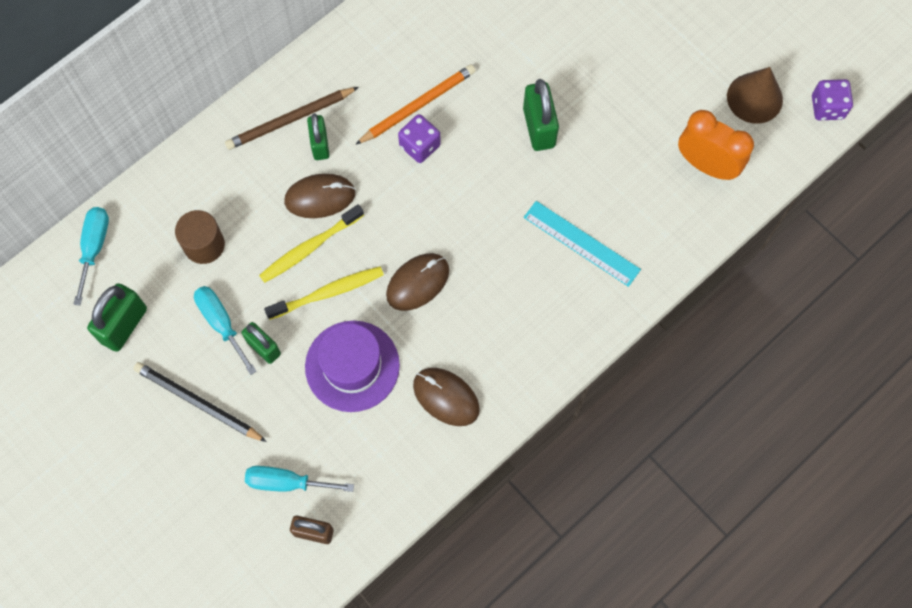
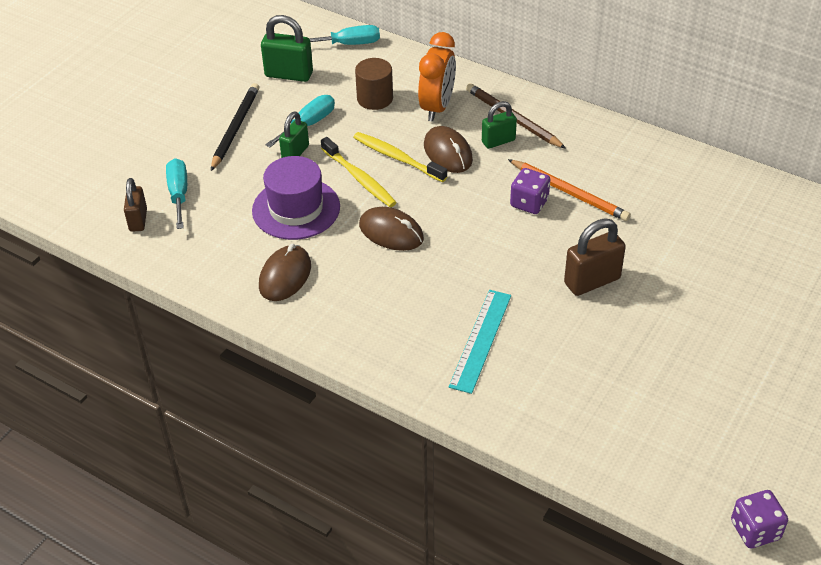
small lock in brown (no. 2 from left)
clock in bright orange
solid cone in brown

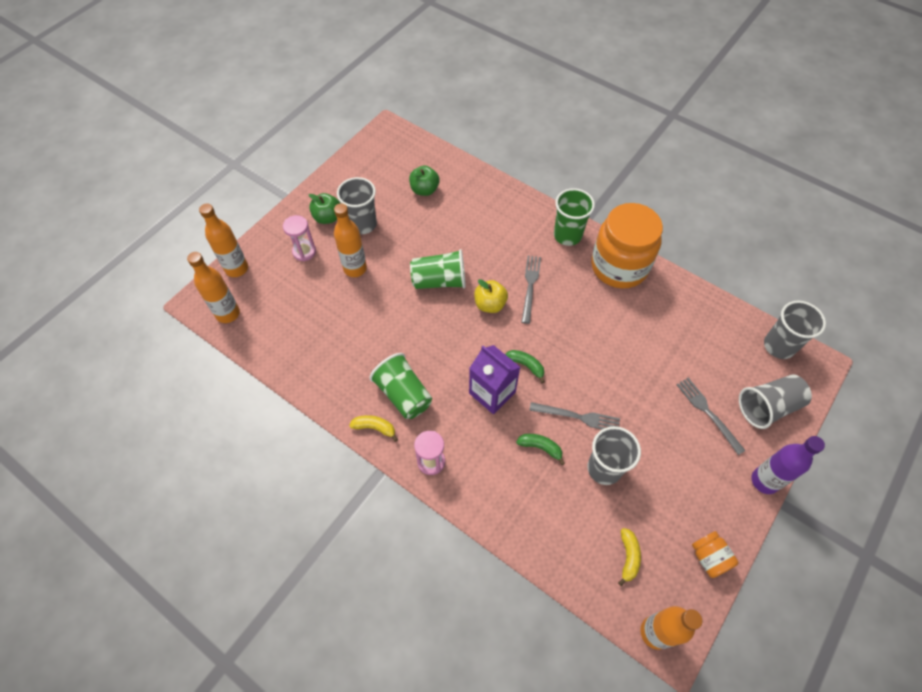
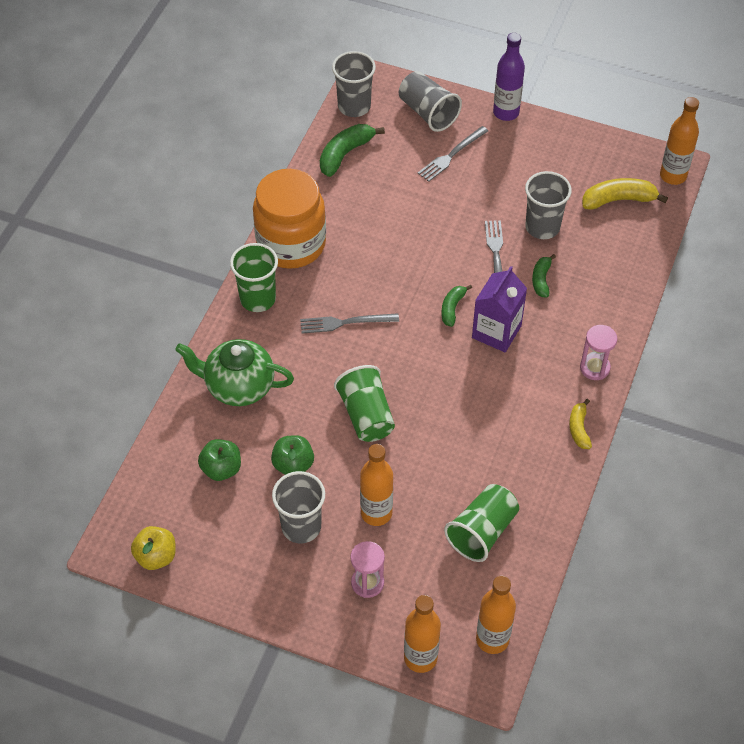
apple fruit in green (no. 2 from left)
tumbler in green (no. 3 from left)
apple fruit in golden
banana in golden (no. 2 from left)
preserve jar in bright orange (no. 2 from left in the first image)
teapot in green
banana in green (no. 1 from left)

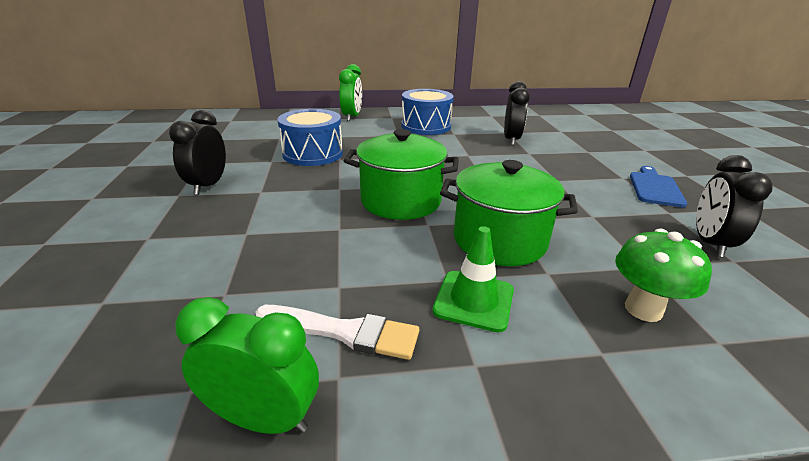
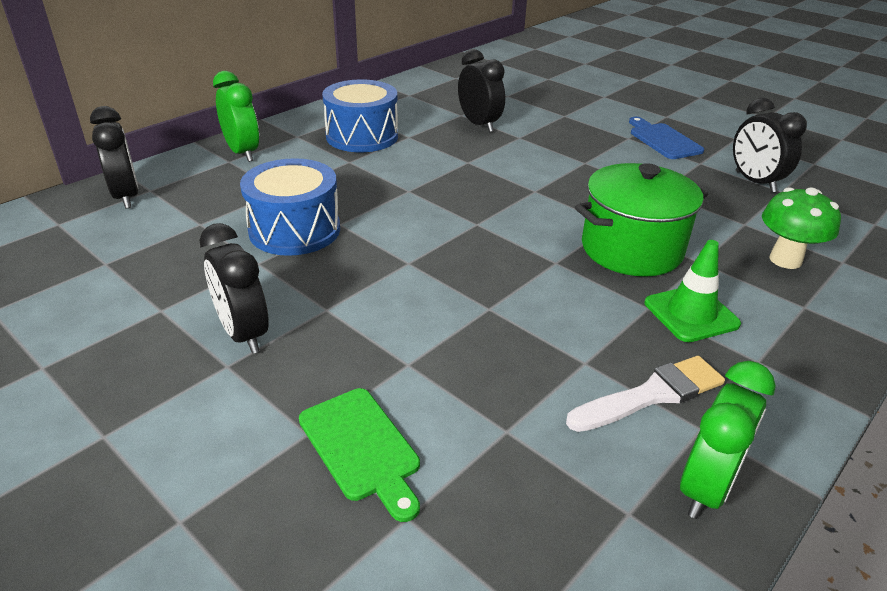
clock in green (no. 2 from left)
pot in green (no. 1 from left in the first image)
clock in jet-black (no. 1 from left)
bread board in green

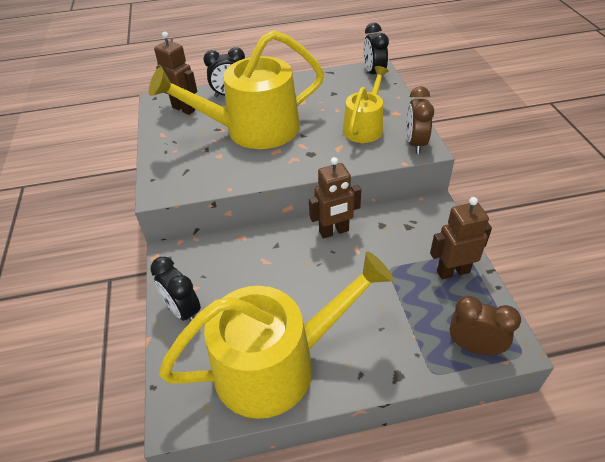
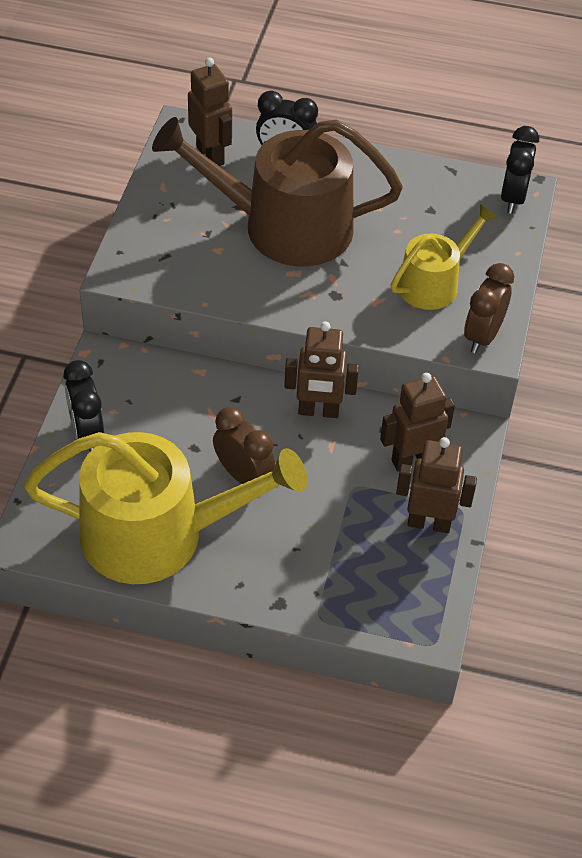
watering pot in brown
clock in brown (no. 1 from left)
robot in brown (no. 3 from left)

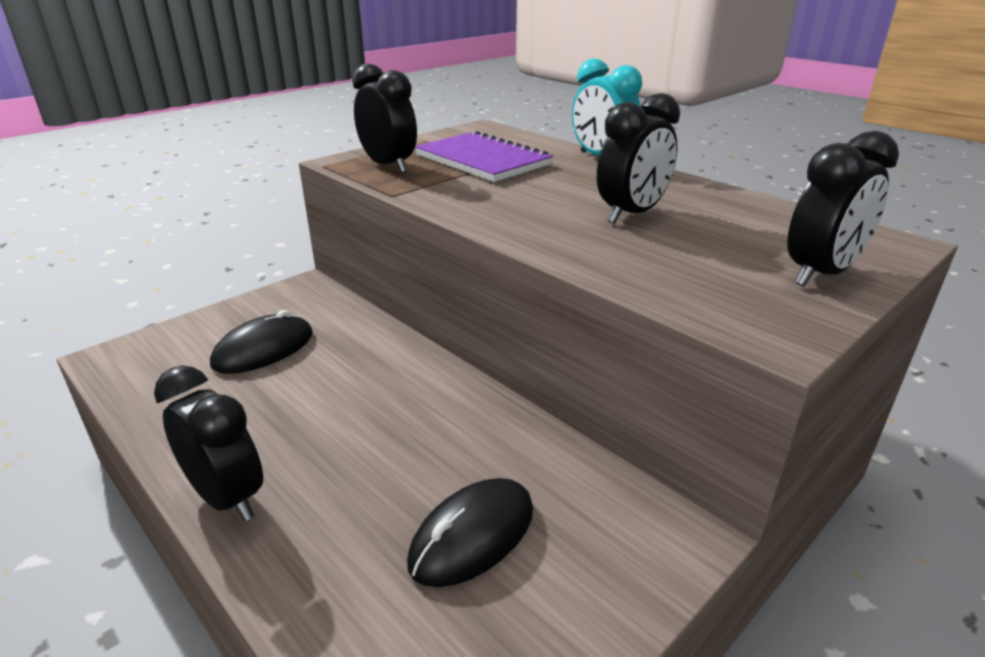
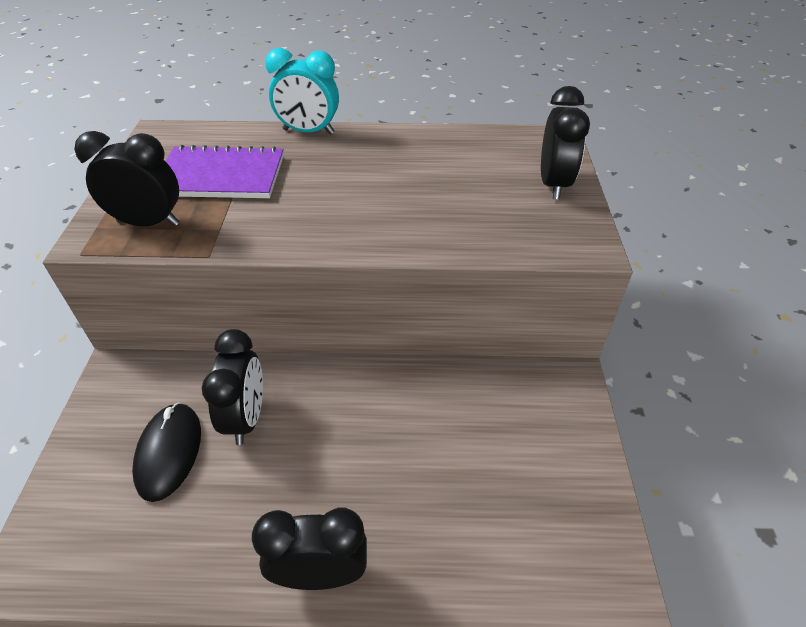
mouse in jet-black (no. 2 from left in the first image)
clock in jet-black (no. 2 from left)

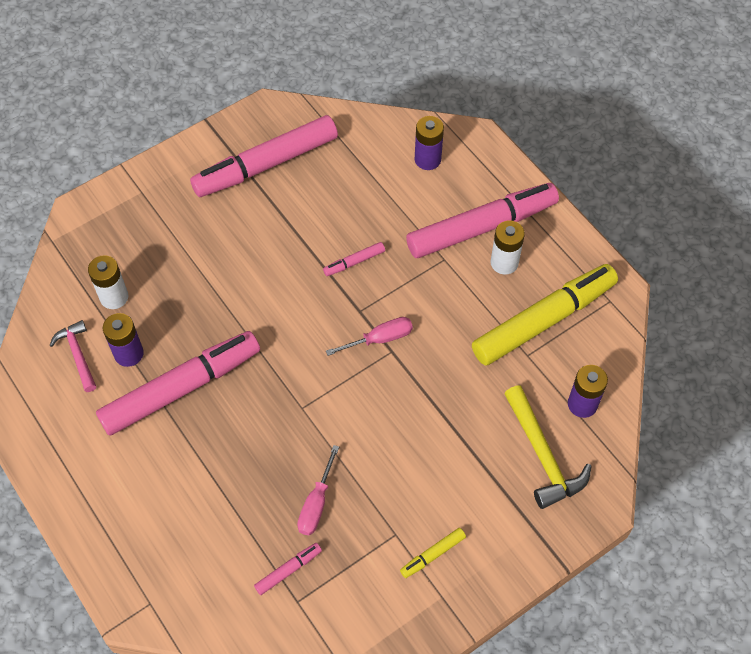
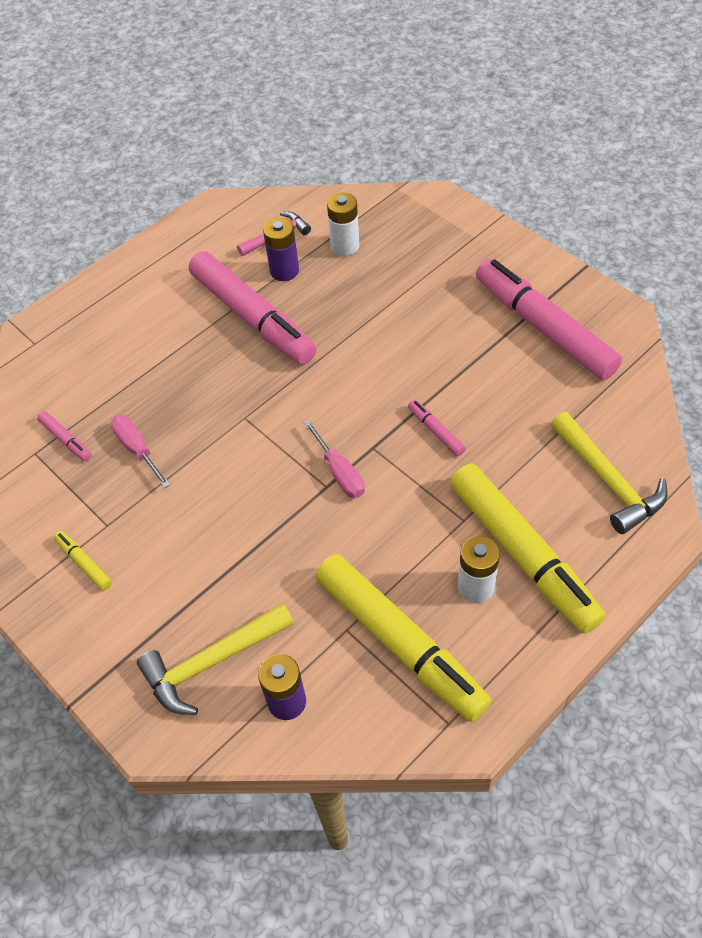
screwdriver in rosy (no. 1 from left)
felt pen in golden (no. 3 from left)
hammer in golden (no. 2 from left)

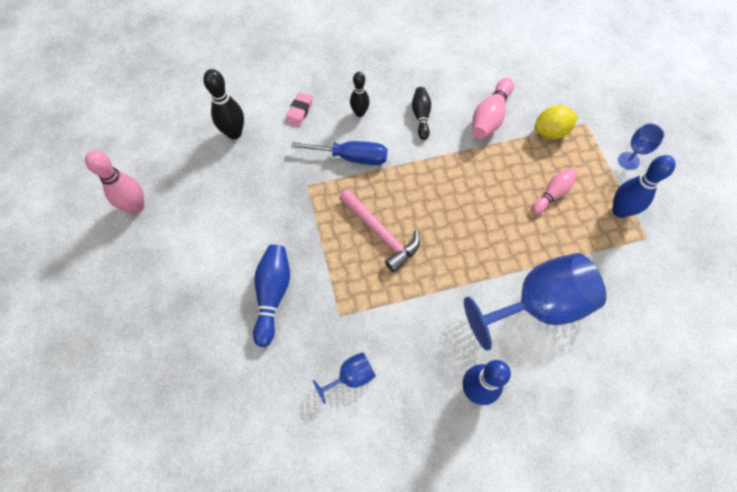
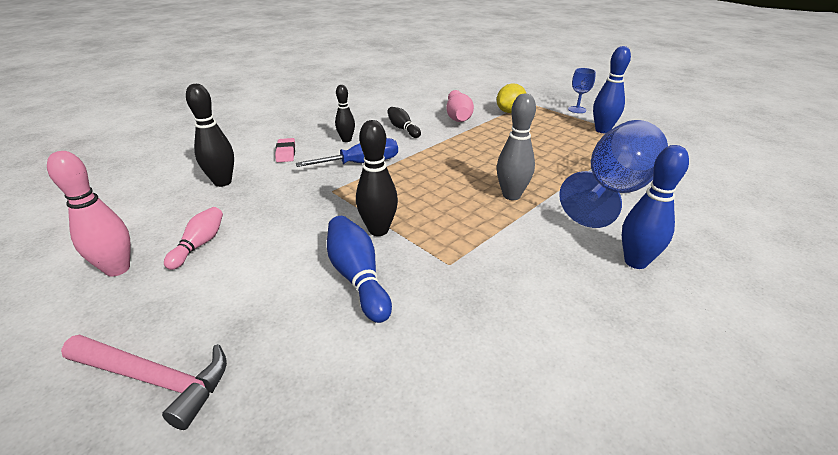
chalice in cobalt (no. 1 from left in the first image)
hammer in rosy
tenpin in rosy (no. 2 from left)
tenpin in jet-black (no. 3 from left)
tenpin in ash-grey

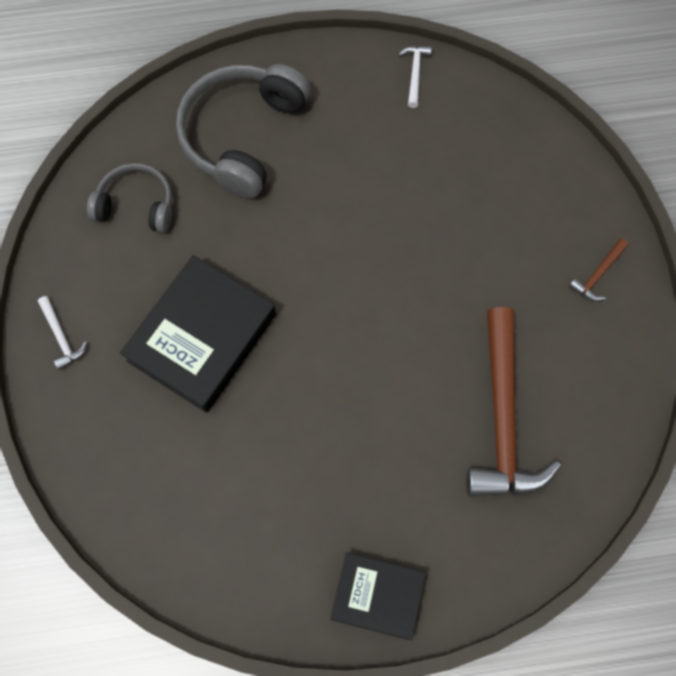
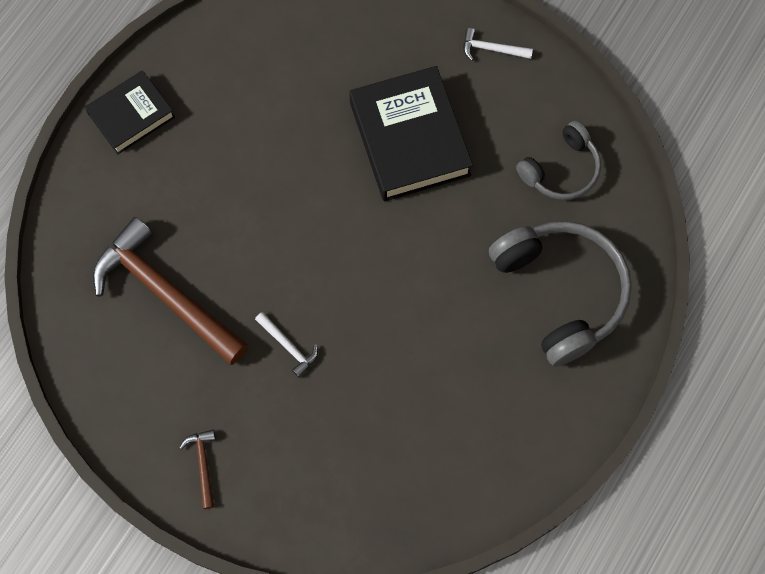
hammer in pure white (no. 1 from left)

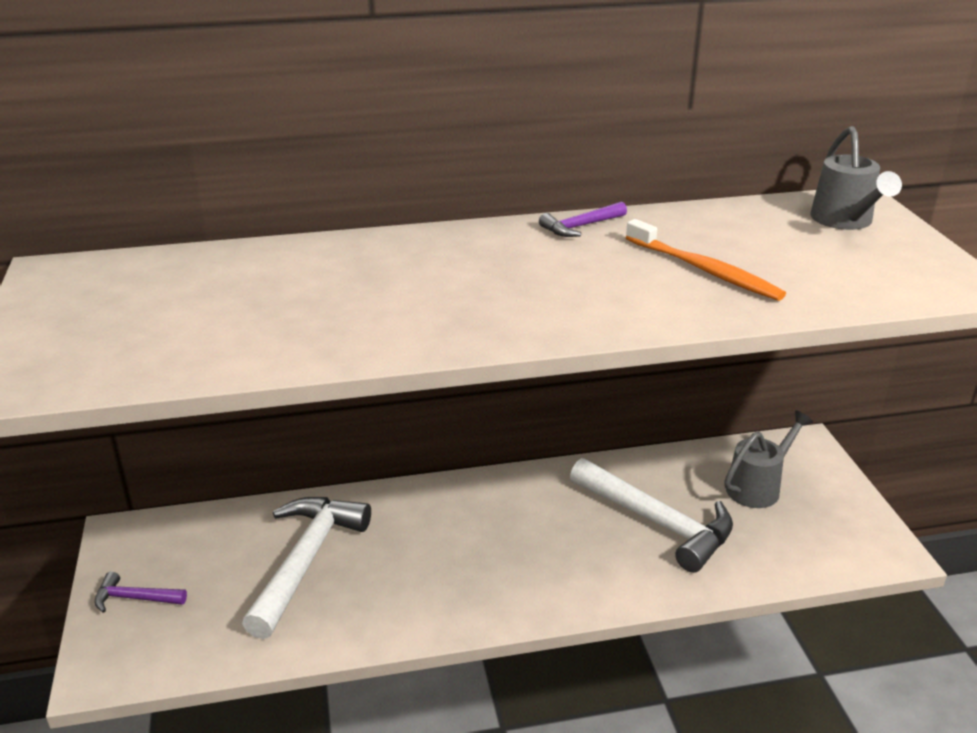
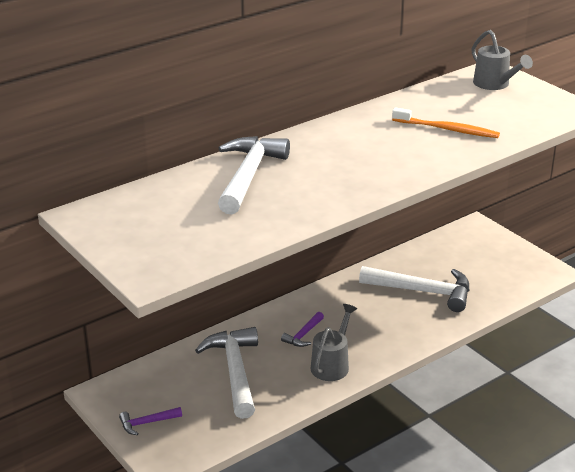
hammer in violet (no. 2 from left)
watering pot in ash-grey (no. 1 from left)
hammer in pure white (no. 2 from left)

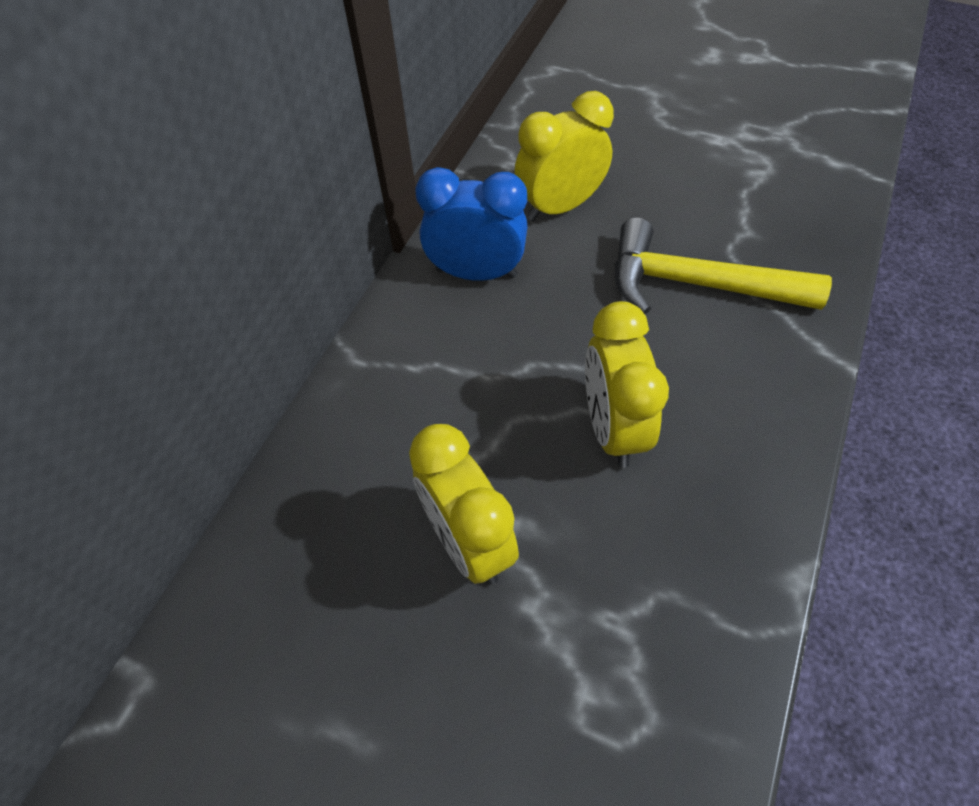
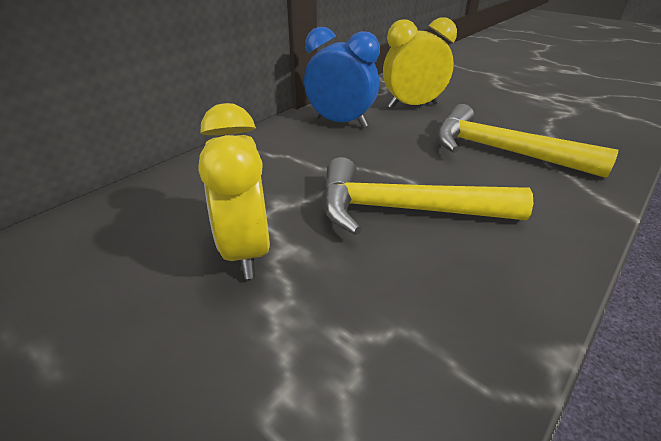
hammer in golden (no. 1 from left)

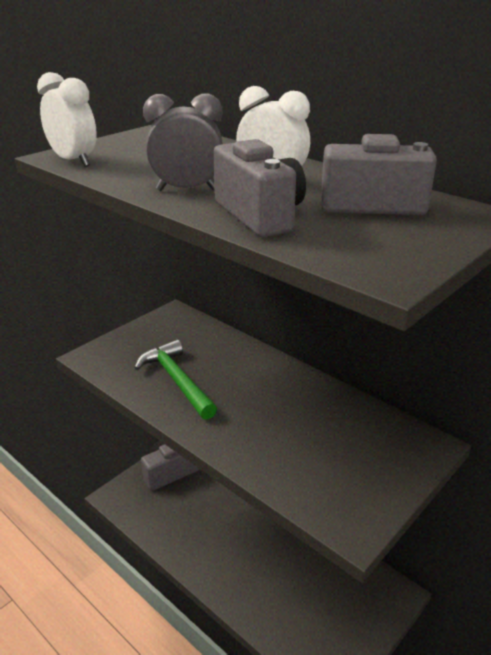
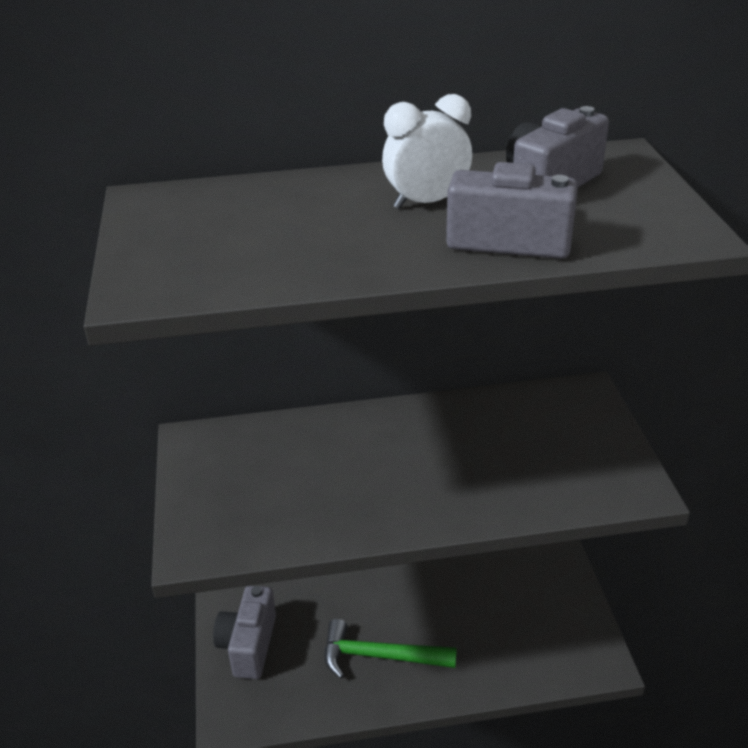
clock in pure white (no. 1 from left in the first image)
hammer in green
clock in ash-grey

